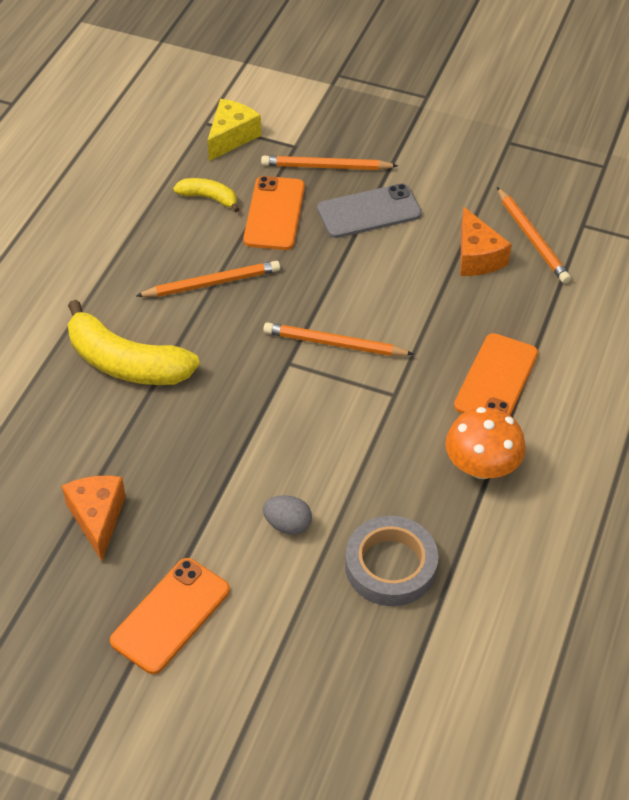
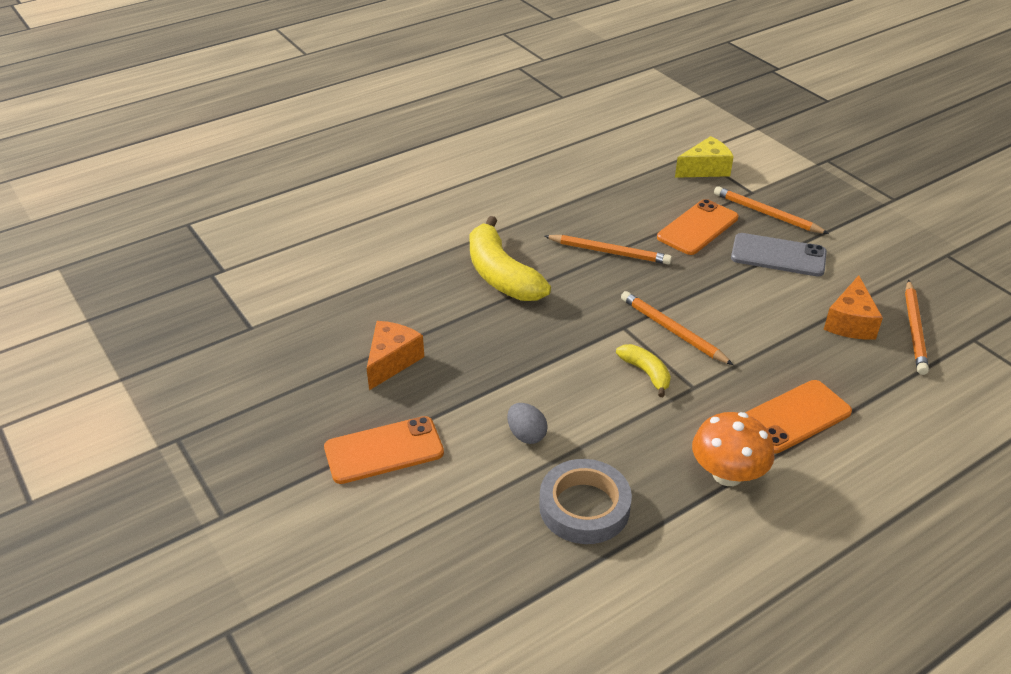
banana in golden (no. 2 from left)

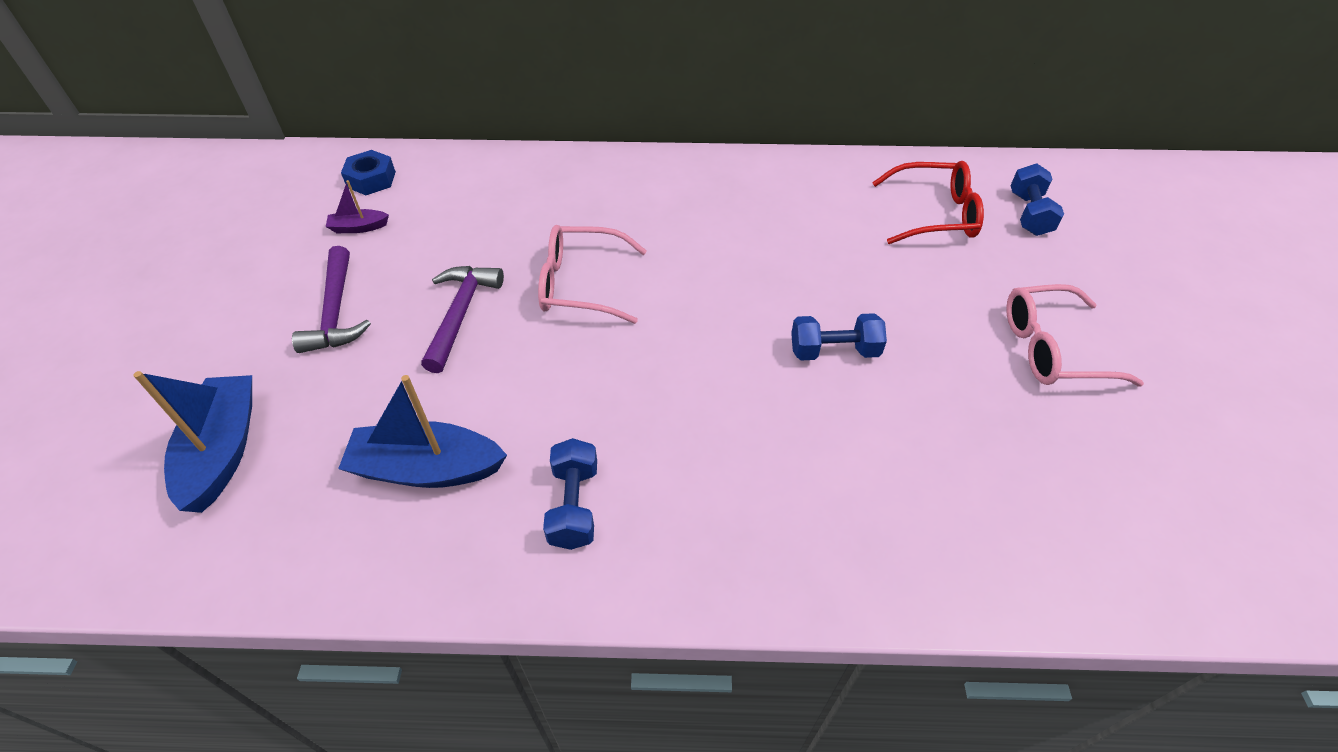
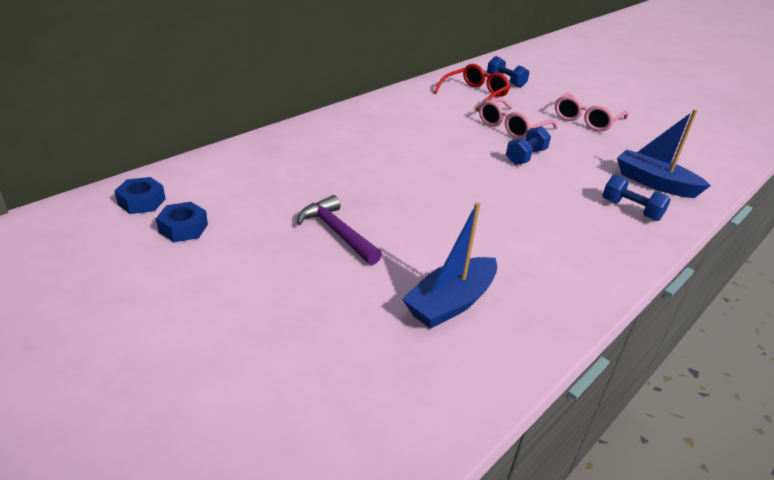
toy boat in cobalt (no. 2 from left)
hammer in violet (no. 1 from left in the first image)
nut in cobalt (no. 2 from left)
glasses in rosy (no. 1 from left)
hand weight in cobalt (no. 3 from left)

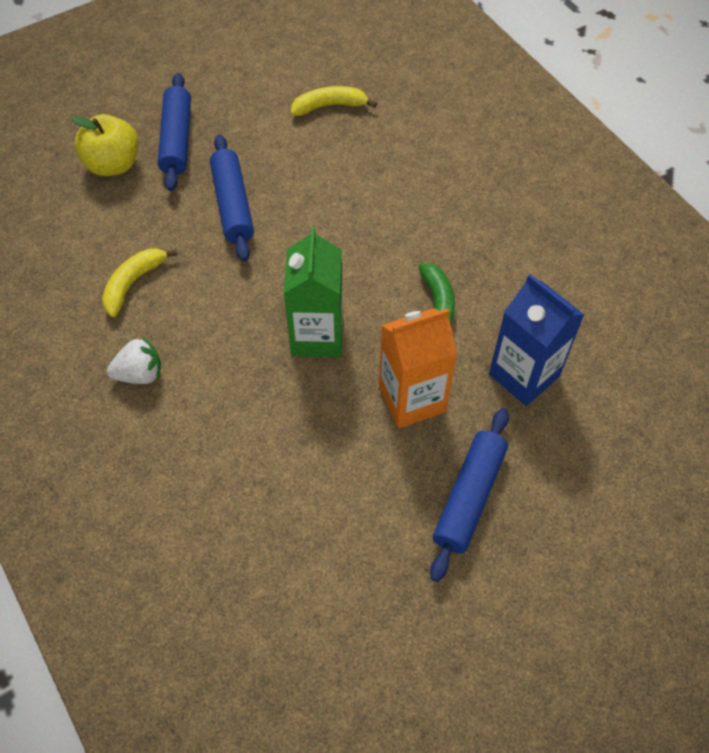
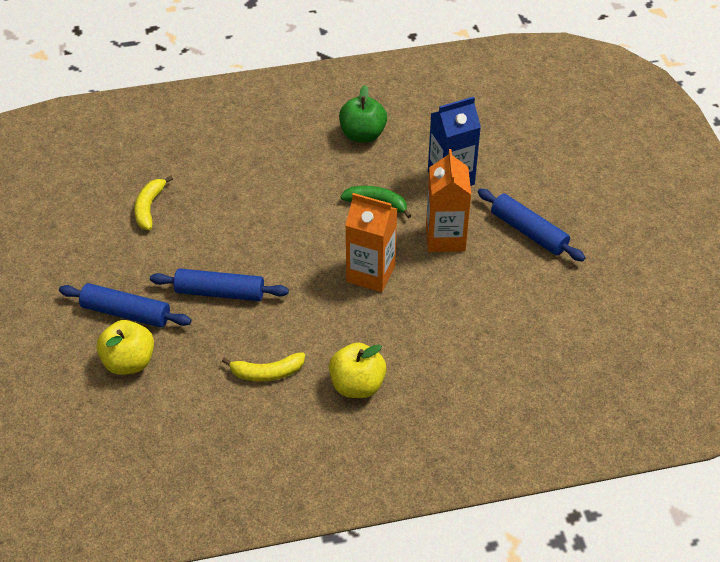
banana in golden (no. 2 from left)
apple fruit in golden (no. 2 from left)
milk carton in bright orange (no. 1 from left)
apple fruit in green

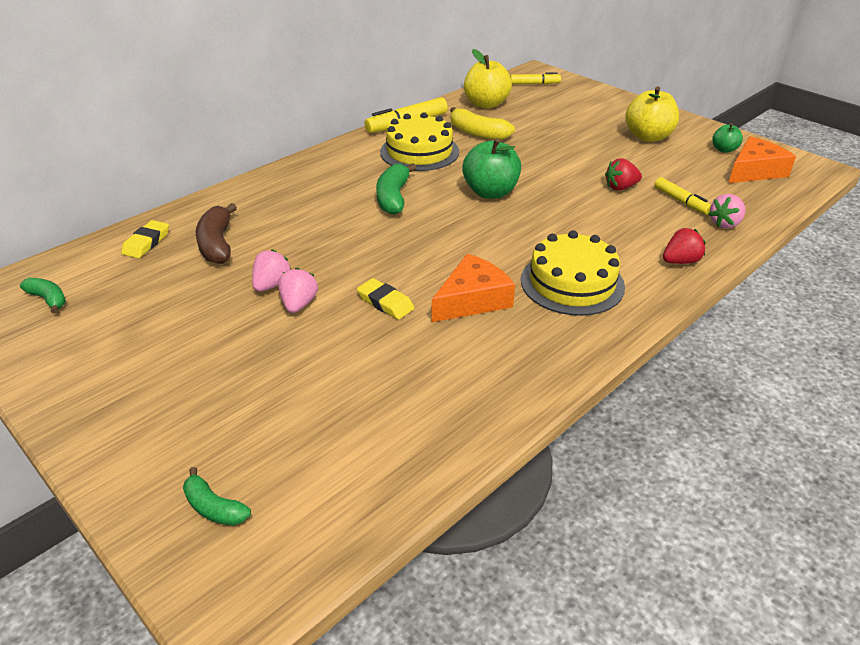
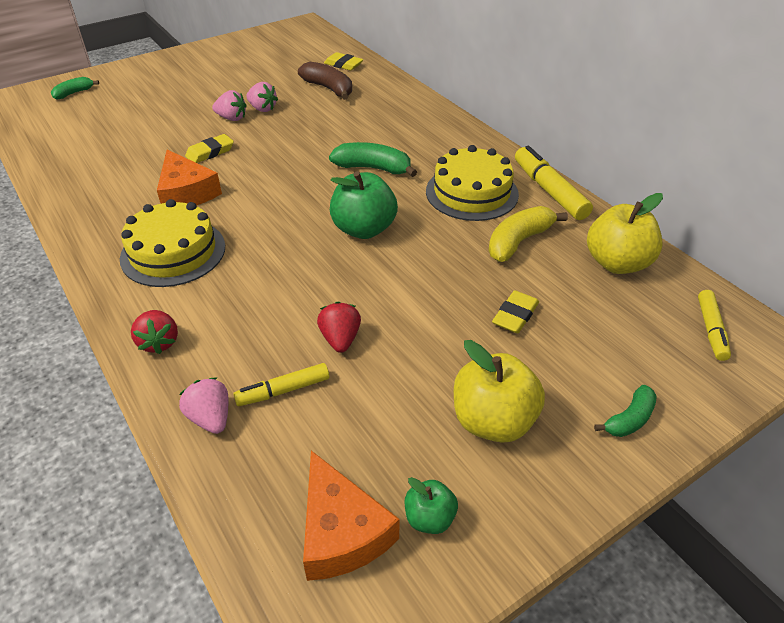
banana in green (no. 3 from left)
banana in brown
gum eraser in golden (no. 3 from left)

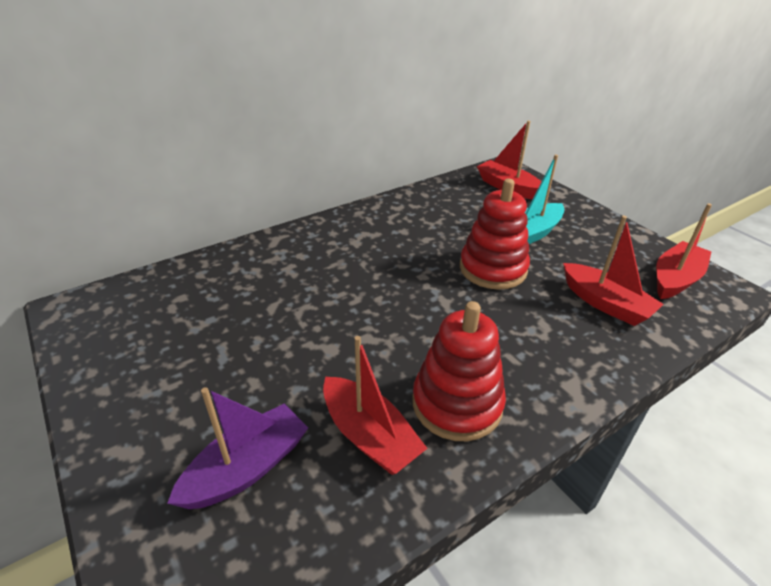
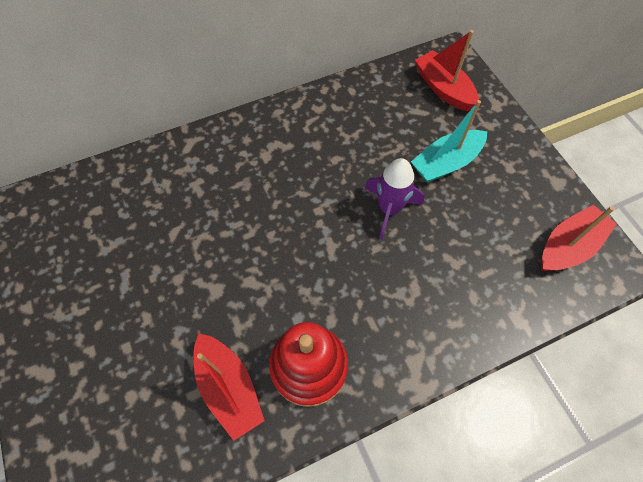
toy boat in violet
rocket in violet
toy boat in crimson (no. 3 from left in the first image)

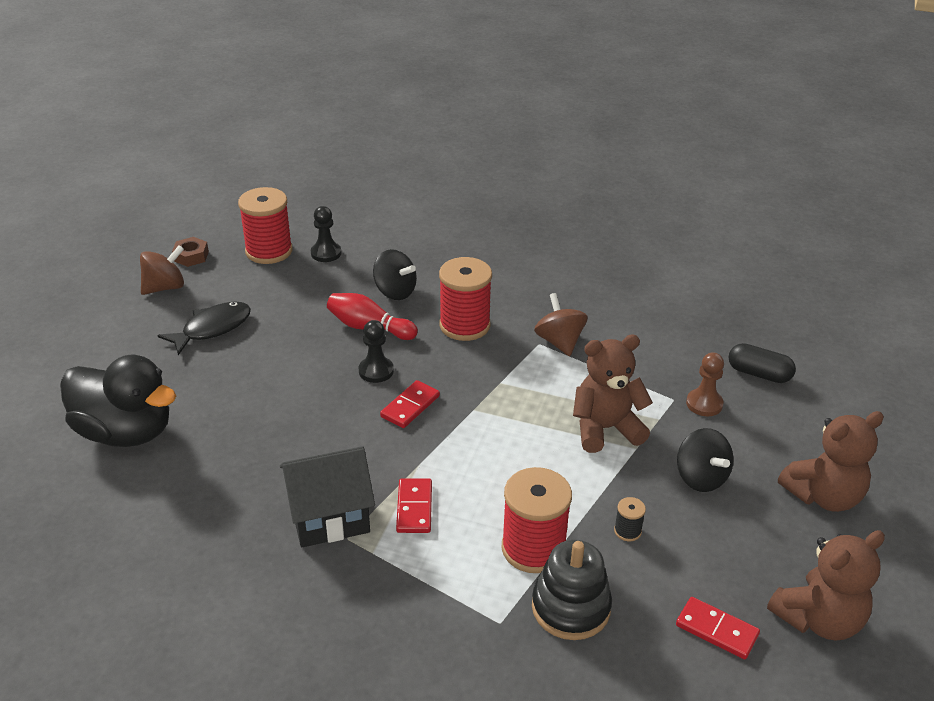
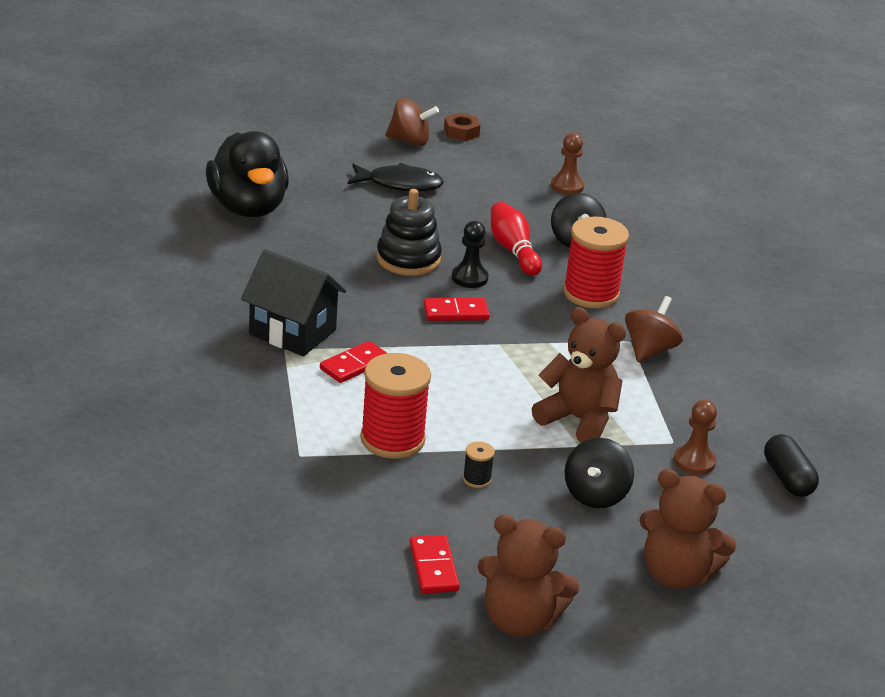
reel of thread in crimson (no. 1 from left in the first image)
pawn in brown (no. 1 from left)
stacking toy in jet-black

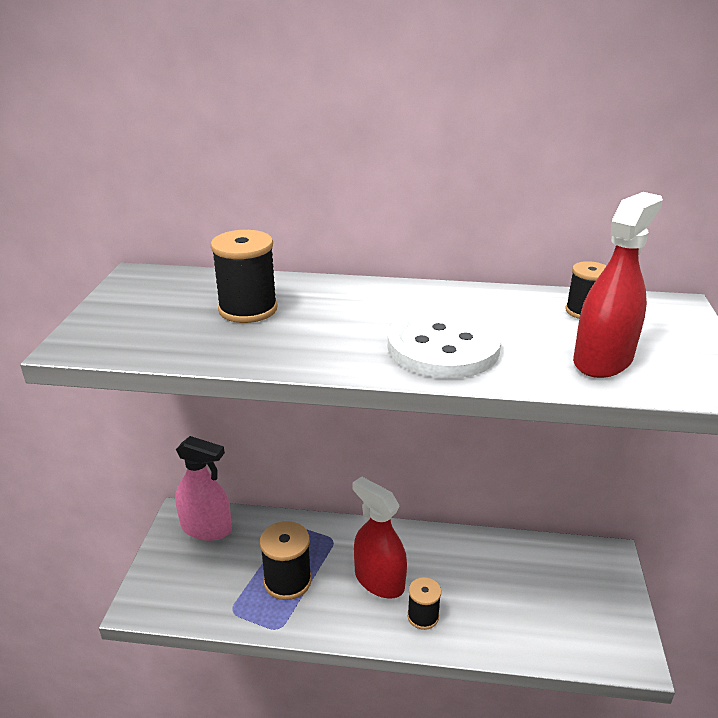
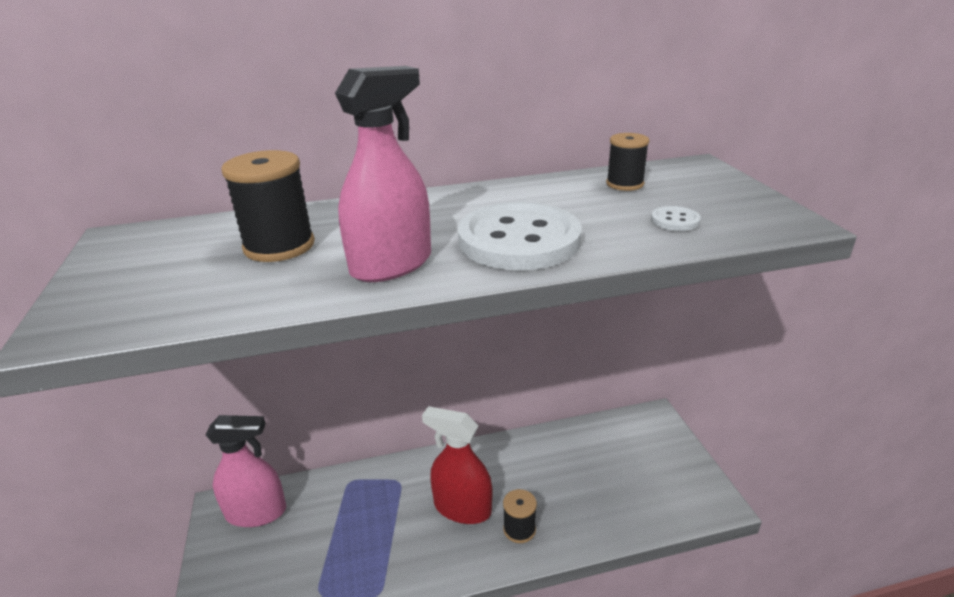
reel of thread in jet-black (no. 2 from left in the first image)
sewing button in pure white (no. 2 from left)
sprayer in rosy (no. 2 from left)

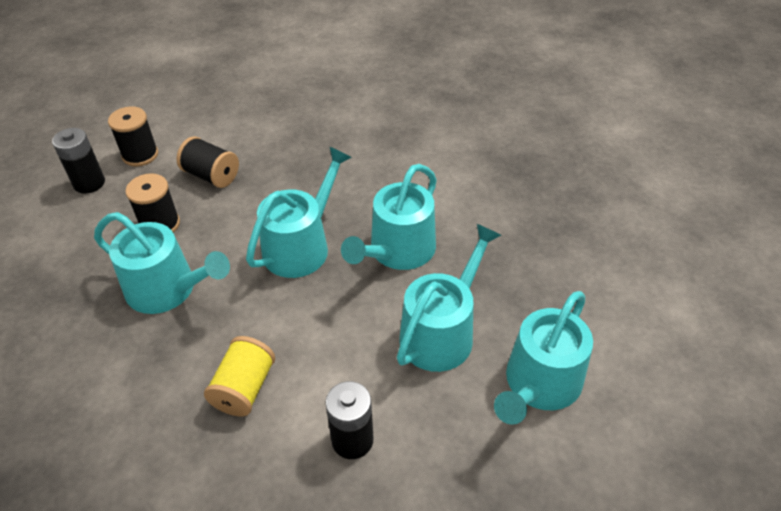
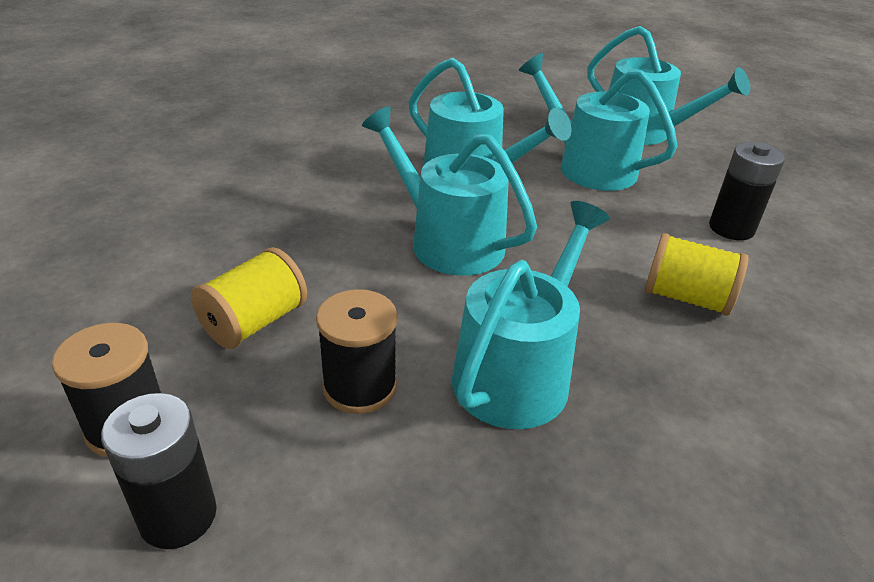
reel of thread in golden (no. 1 from left)

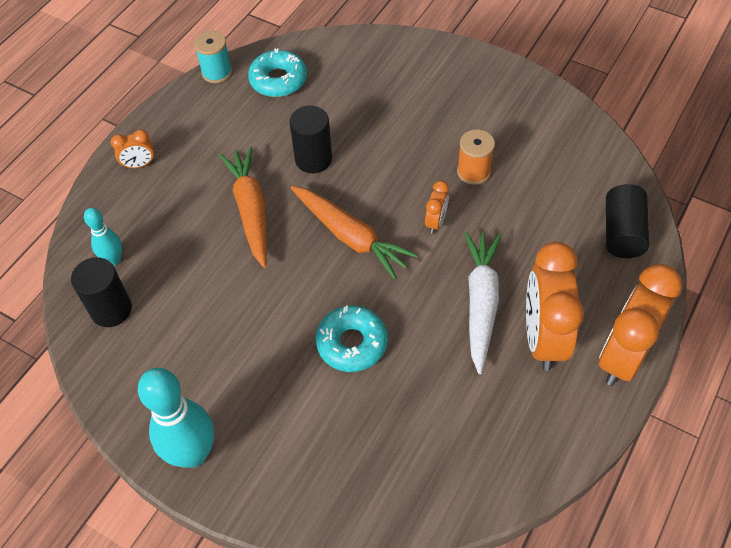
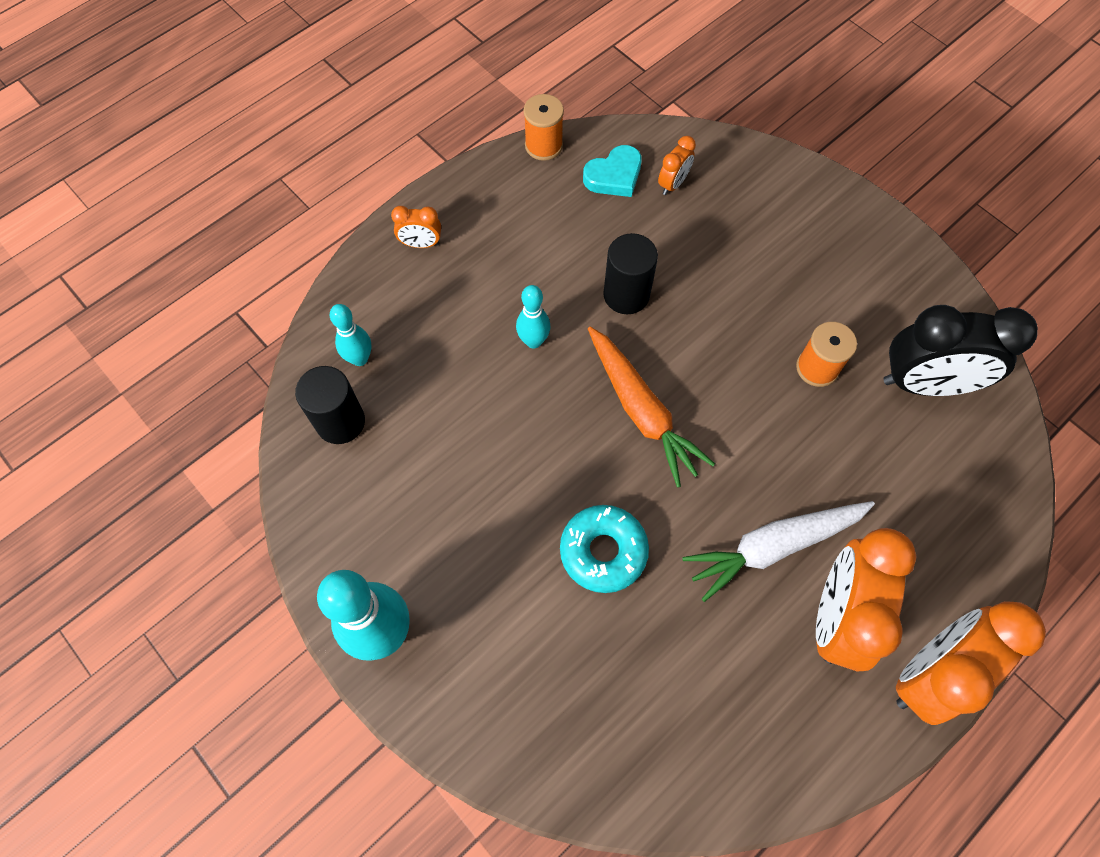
reel of thread in bright orange (no. 1 from left)
tenpin in teal (no. 3 from left)
heart in teal
clock in bright orange (no. 2 from left)
toy carrot in pure white
solid cylinder in jet-black (no. 3 from left in the first image)
clock in jet-black

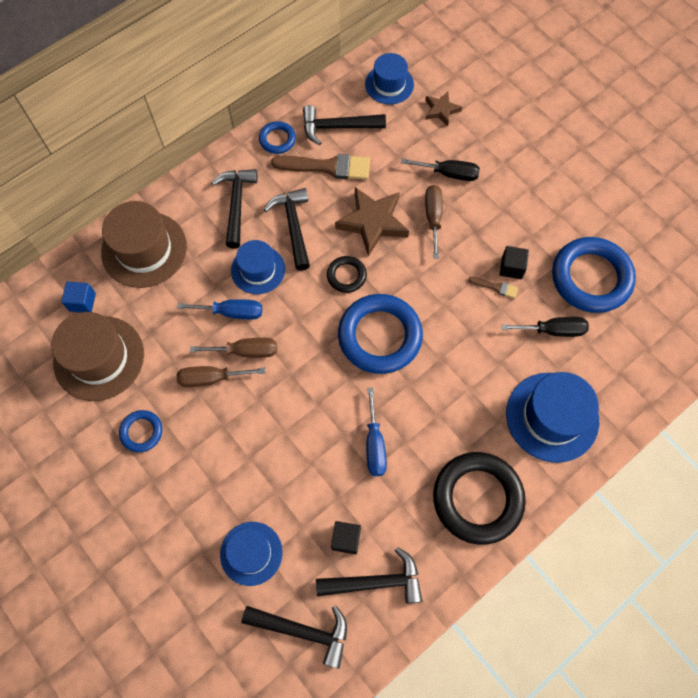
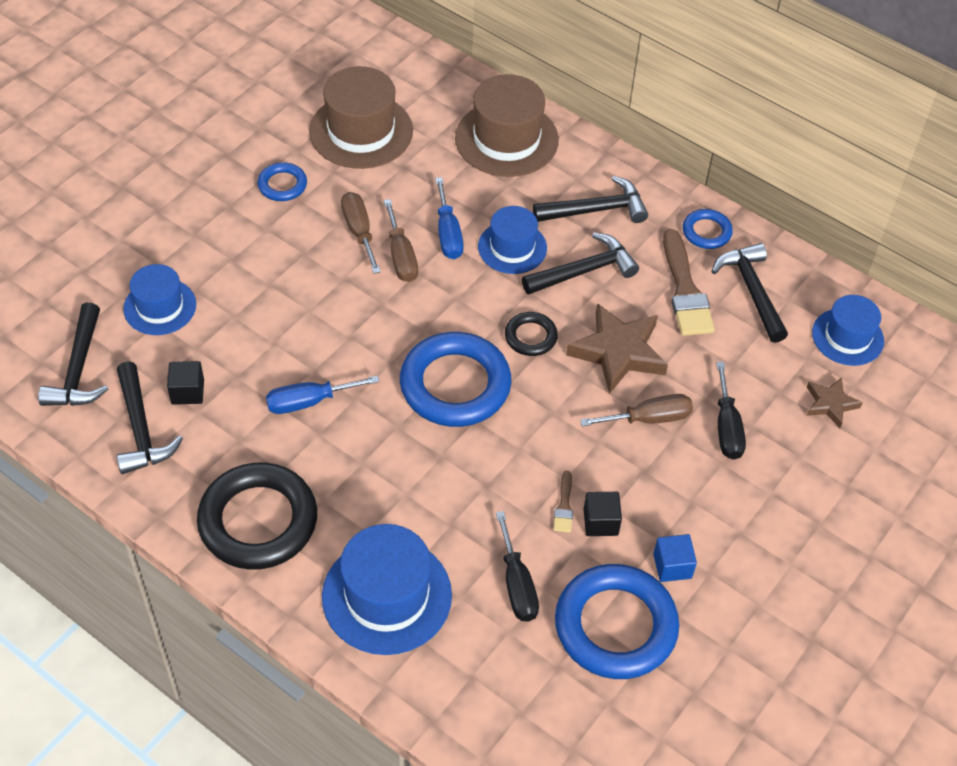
solid cube in cobalt

